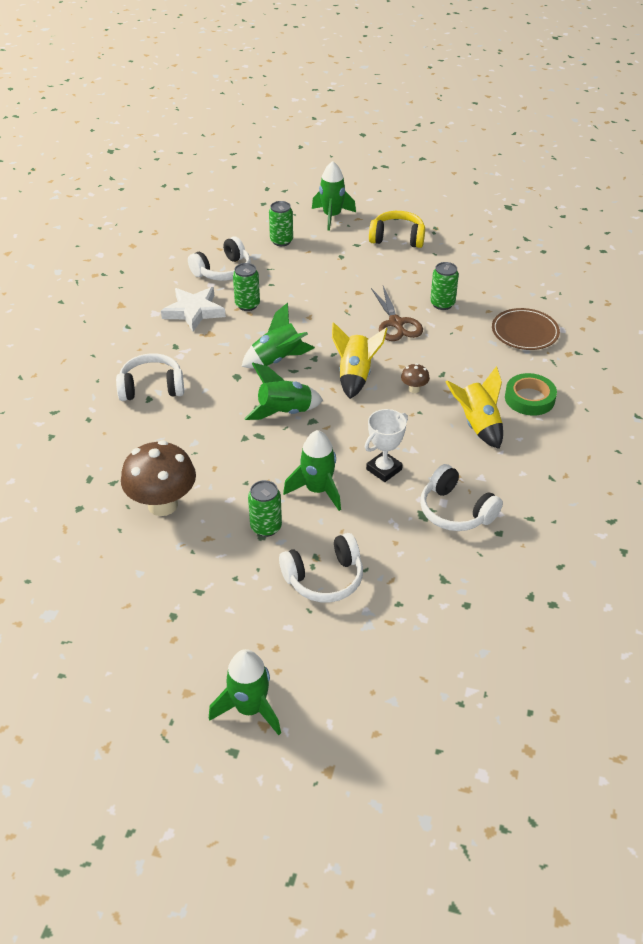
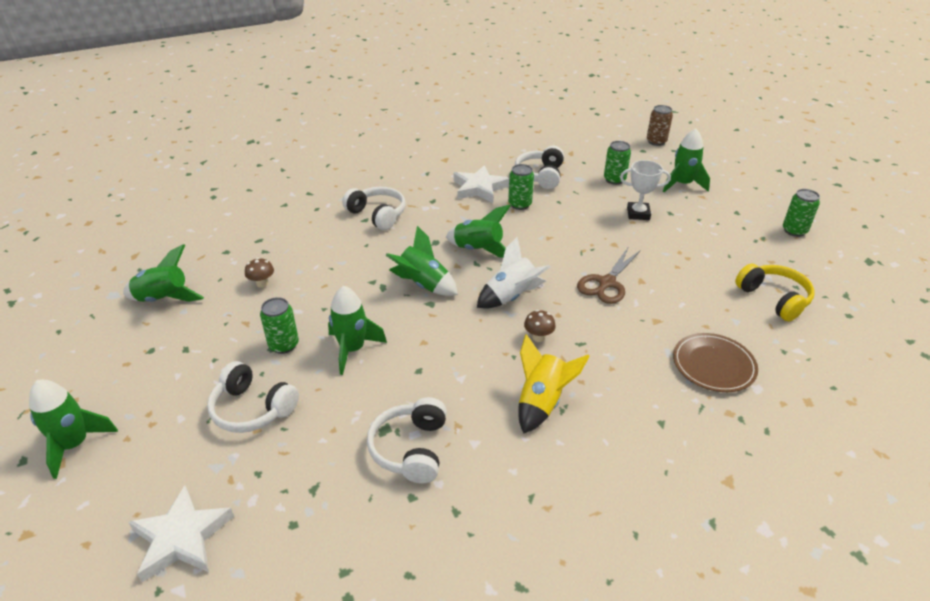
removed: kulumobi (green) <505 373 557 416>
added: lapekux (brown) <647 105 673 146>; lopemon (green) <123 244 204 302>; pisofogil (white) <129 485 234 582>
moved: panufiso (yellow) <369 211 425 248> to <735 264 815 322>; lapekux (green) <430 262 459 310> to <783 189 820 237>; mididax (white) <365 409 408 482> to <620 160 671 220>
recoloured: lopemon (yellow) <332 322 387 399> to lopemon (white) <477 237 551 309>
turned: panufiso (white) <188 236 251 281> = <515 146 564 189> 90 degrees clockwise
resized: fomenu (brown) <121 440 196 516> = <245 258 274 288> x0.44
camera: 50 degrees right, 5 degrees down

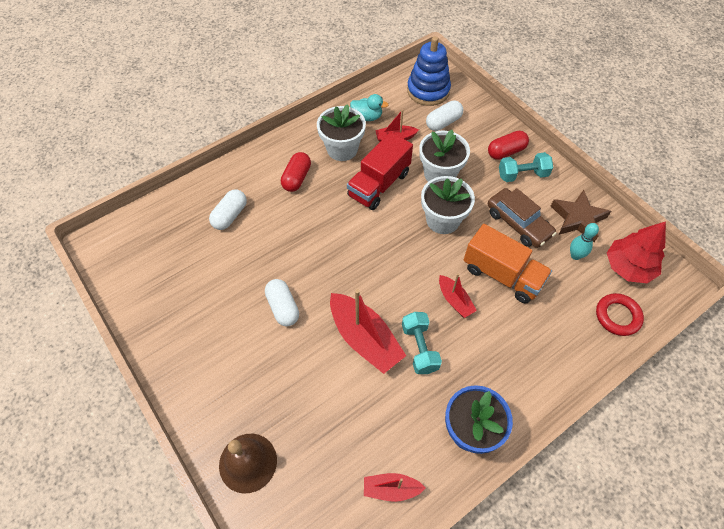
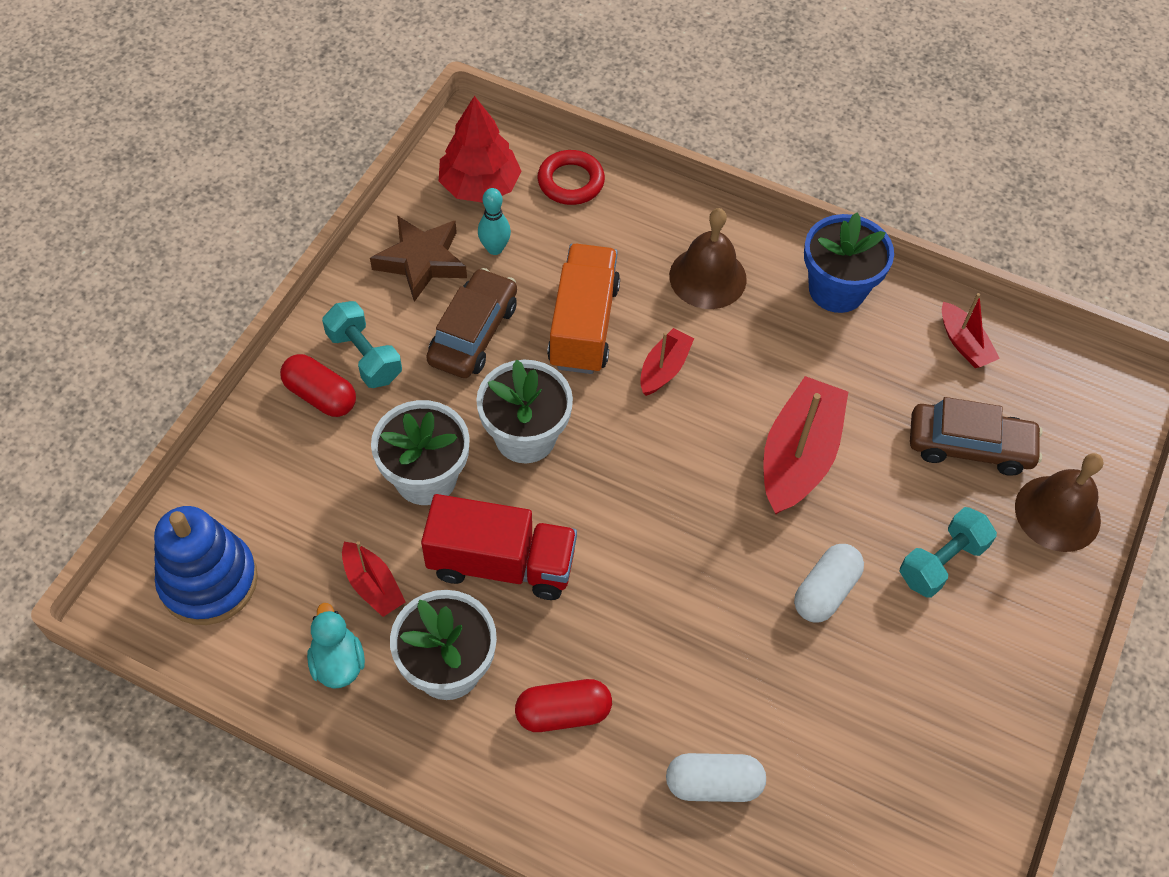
removed: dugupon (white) <426 100 463 131>
added: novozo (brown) <669 208 747 309>; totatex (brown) <910 397 1043 476>
moved: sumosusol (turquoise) <402 312 442 374> to <899 507 997 598>
camera: 120 degrees left, 0 degrees up

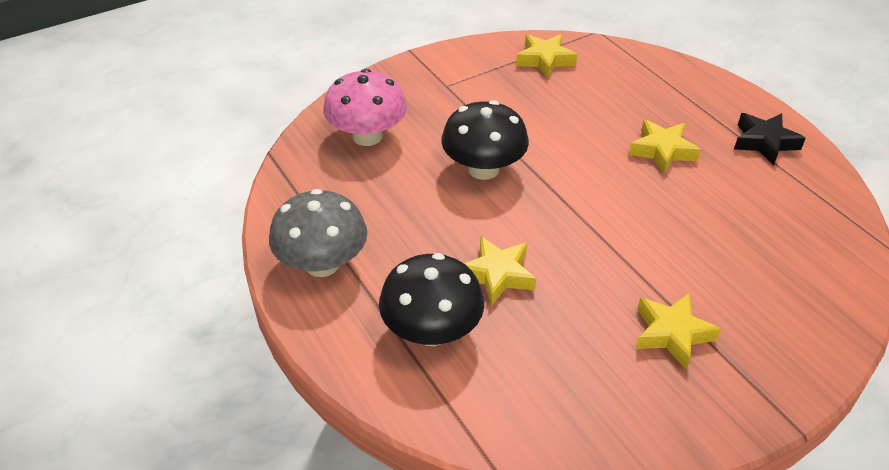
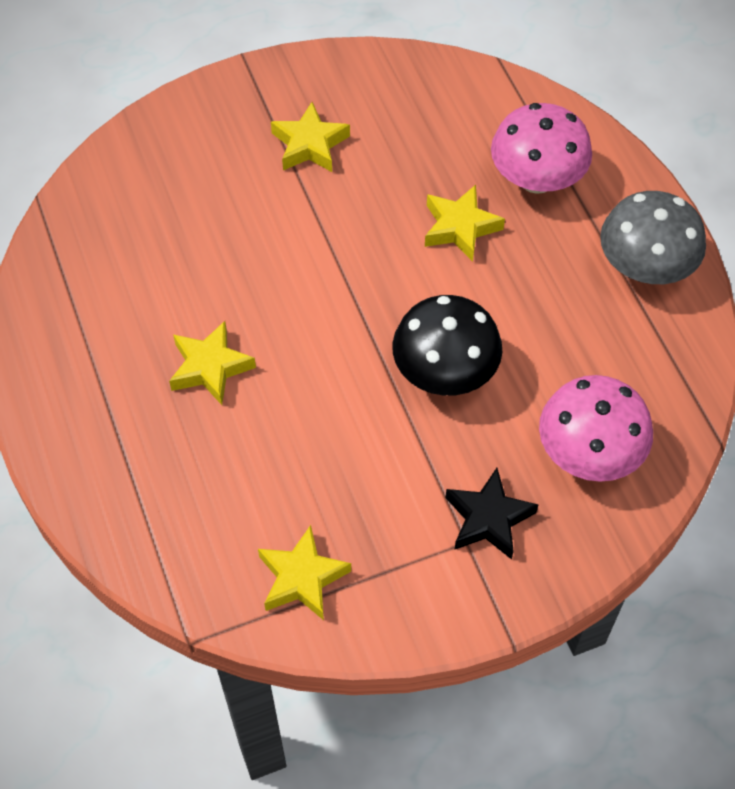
moved: pisofogil (black) <734 113 806 165> to <446 468 539 560>
recoloured: fomenu (black) <379 253 484 346> to fomenu (pink) <491 103 592 194>
camera: 170 degrees left, 15 degrees up

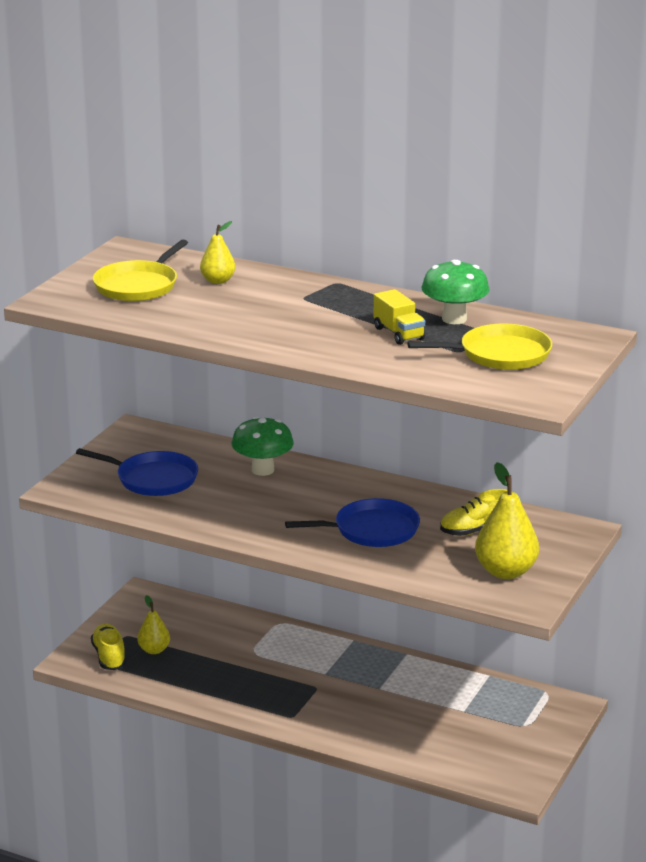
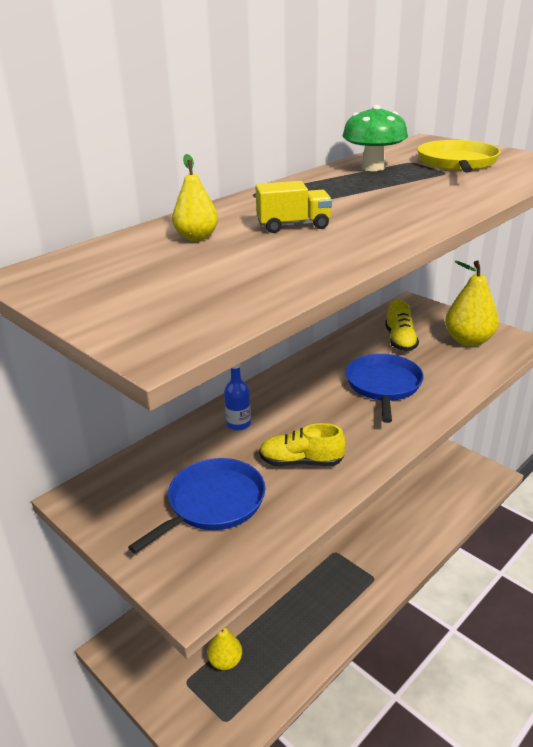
removed: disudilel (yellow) <93 240 188 301>
moved: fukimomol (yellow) <374 289 425 345> to <256 181 332 233>; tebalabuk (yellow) <91 624 126 670> to <259 423 346 466>
replaced: fomenu (green) <232 416 294 476> to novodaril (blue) <224 363 251 431>
camera: 70 degrees left, 5 degrees up

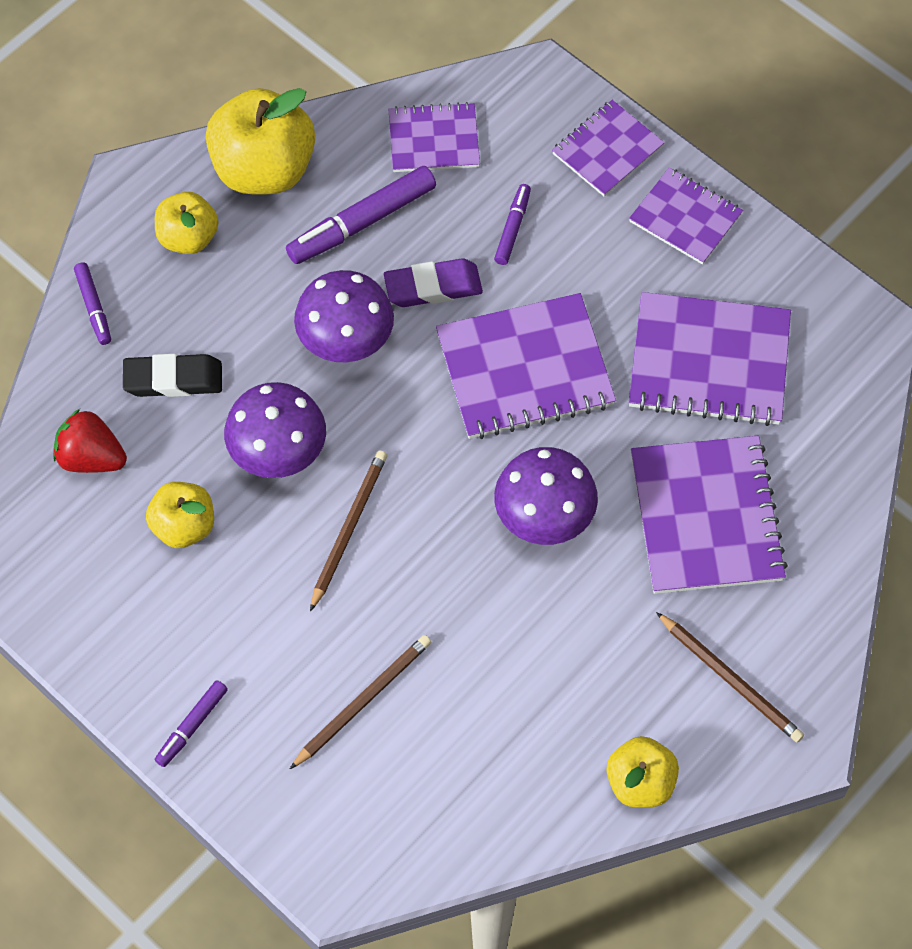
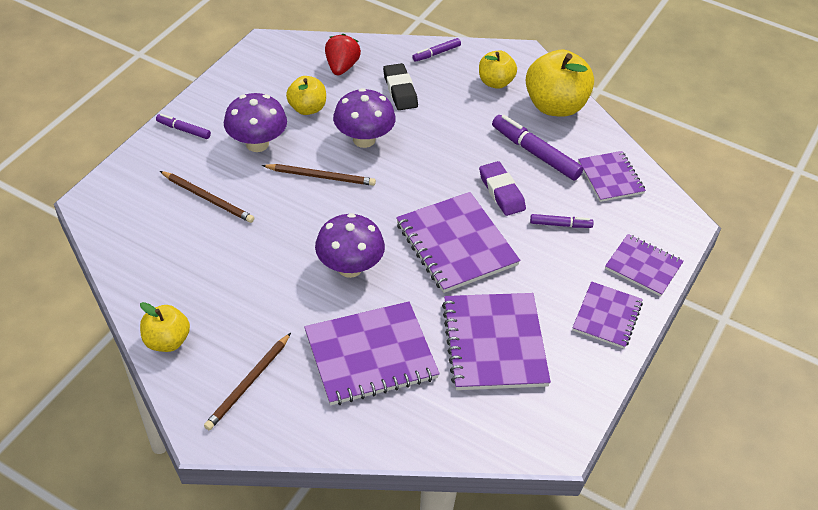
moved: fomenu (purple) <294 270 394 362> to <224 93 287 152>
camera: 75 degrees right, 15 degrees down

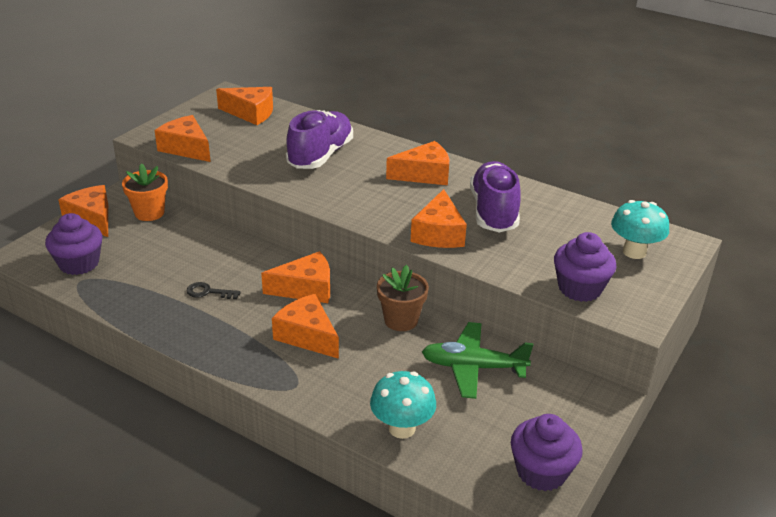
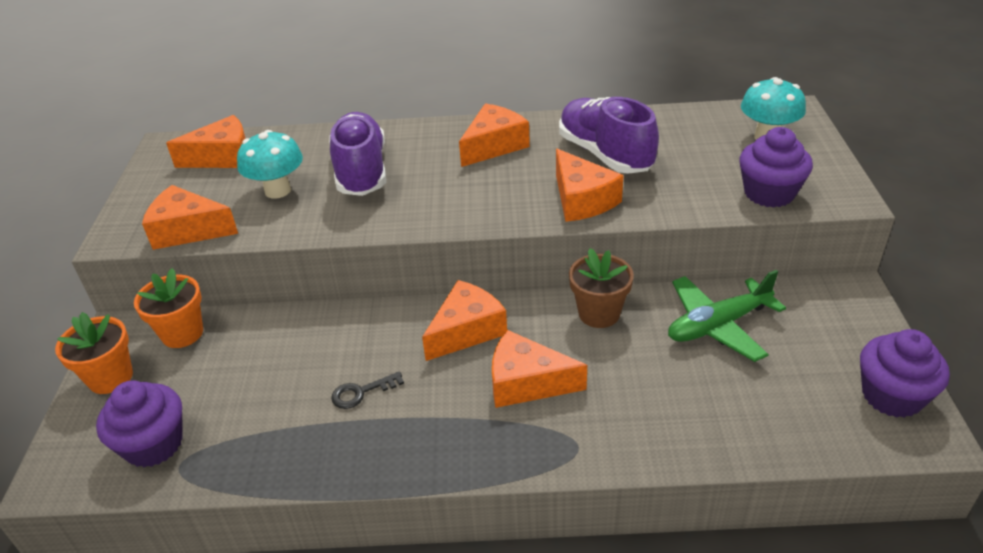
moved: fomenu (turquoise) <370 371 436 439> to <237 130 303 198>
replaced: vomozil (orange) <58 185 108 237> to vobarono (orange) <55 312 133 394>
camera: 30 degrees left, 5 degrees up

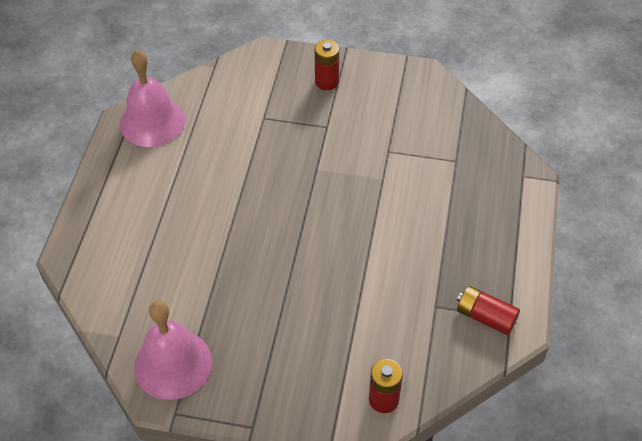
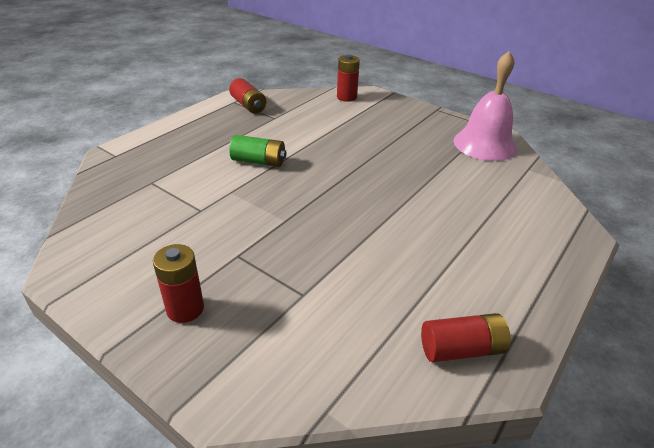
added: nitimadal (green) <229 135 286 167>
replaced: novozo (pink) <119 50 185 147> to nitimadal (red) <421 313 511 362>
camera: 155 degrees left, 15 degrees down

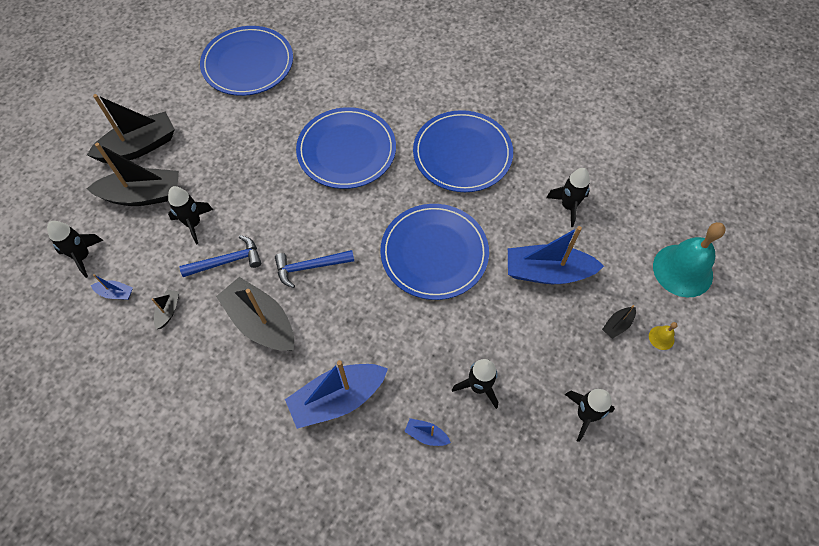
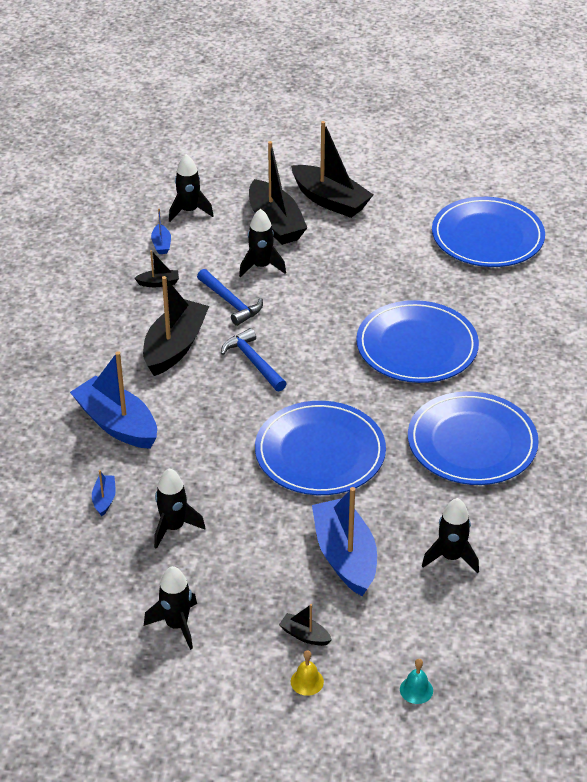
resized: novozo (turquoise) <653 222 726 297> = <400 659 433 704> x0.41
camera: 70 degrees right, 20 degrees down

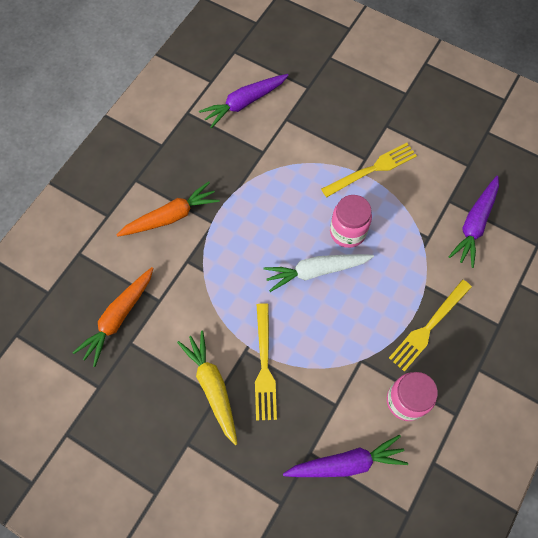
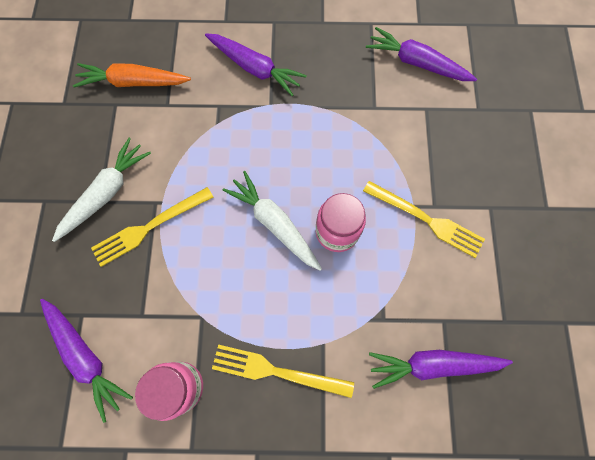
recoloured: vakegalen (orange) <116 181 220 237> to vakegalen (purple) <205 33 307 96>; vakegalen (yellow) <177 331 237 445> to vakegalen (white) <52 138 151 242>
camera: 60 degrees right, 5 degrees up

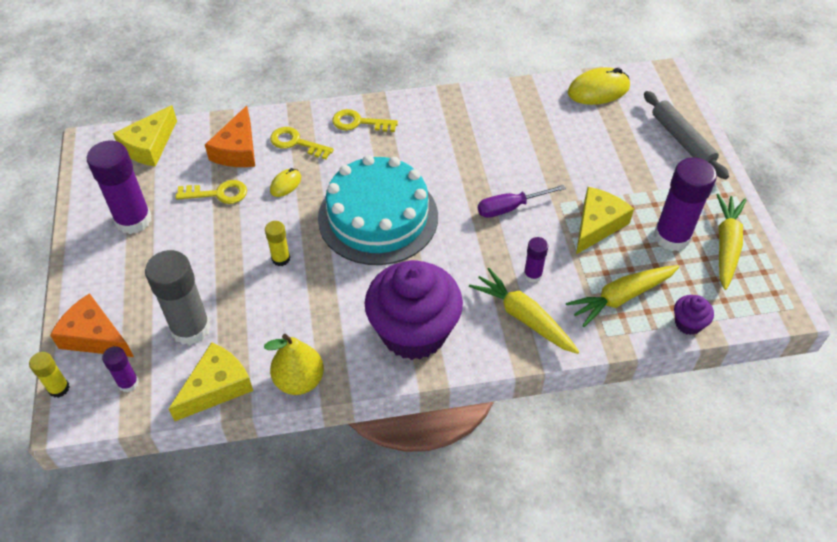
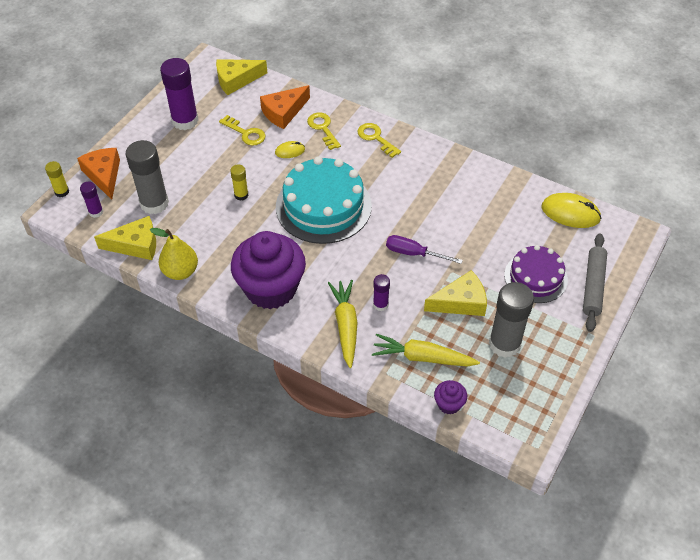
removed: vakegalen (yellow) <716 194 746 290>
added: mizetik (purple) <504 245 568 303>
recoloured: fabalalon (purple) <654 157 717 251> to fabalalon (grey) <489 282 534 358>
camera: 40 degrees right, 0 degrees up

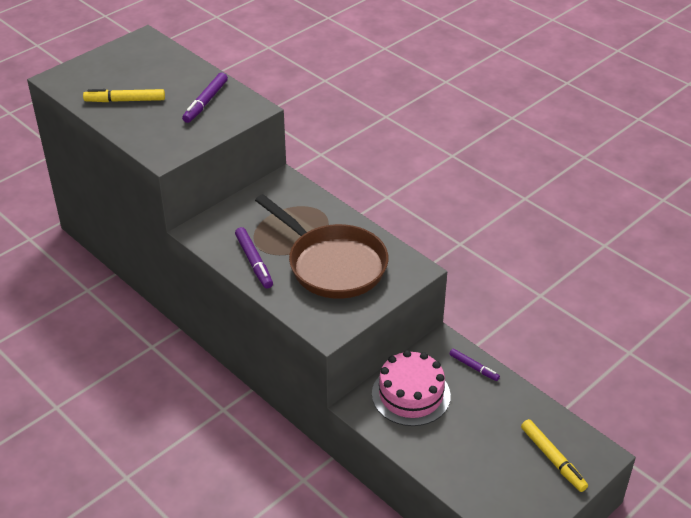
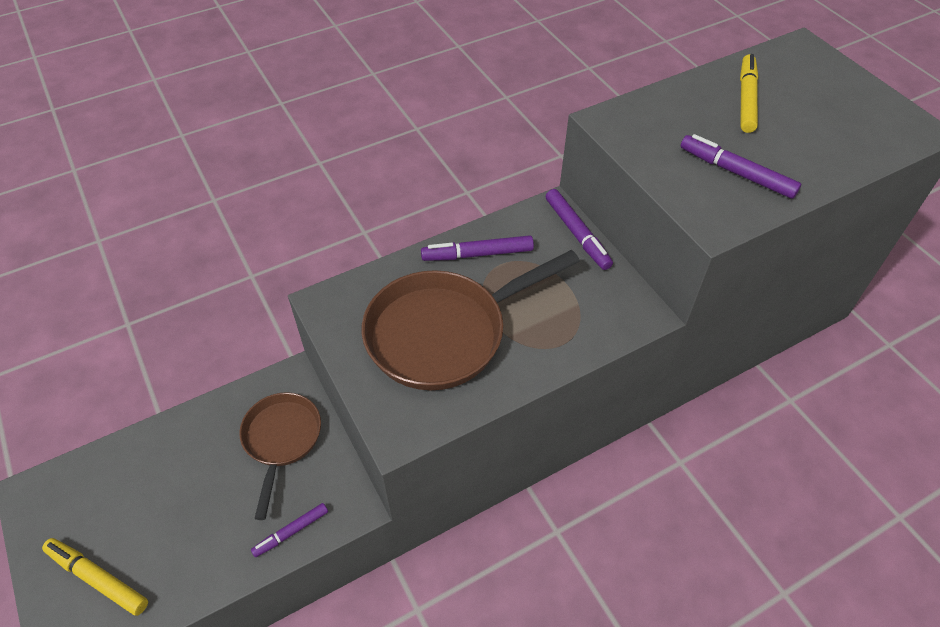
added: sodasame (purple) <545 189 613 270>
replaced: mizetik (pink) <372 350 451 426> to disudilel (brown) <239 392 321 520>
turned: sodasame (yellow) <521 419 588 492> = <42 538 148 616> 45 degrees clockwise
camera: 105 degrees right, 10 degrees up

